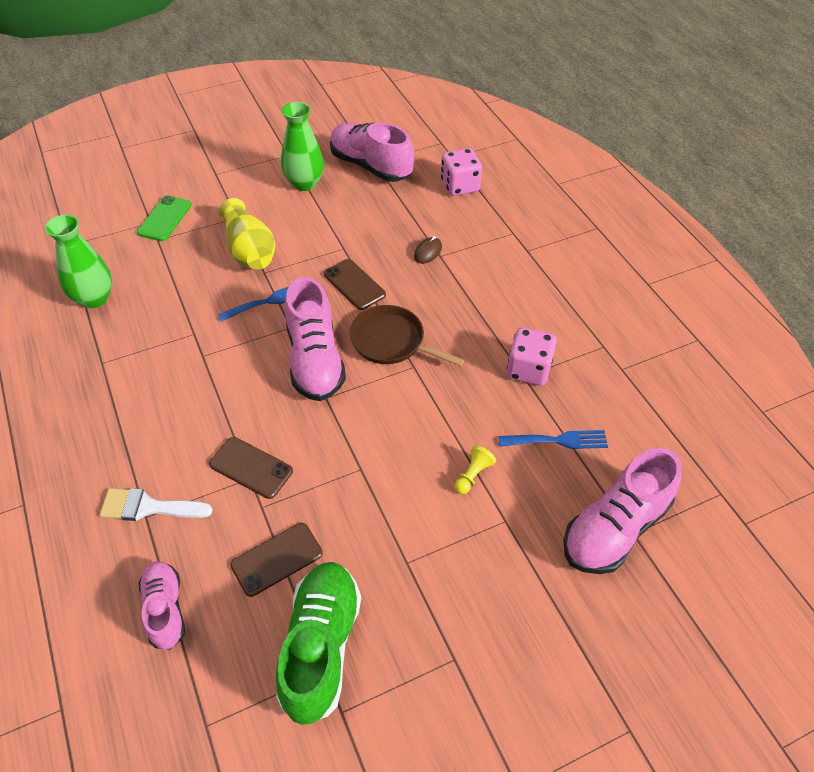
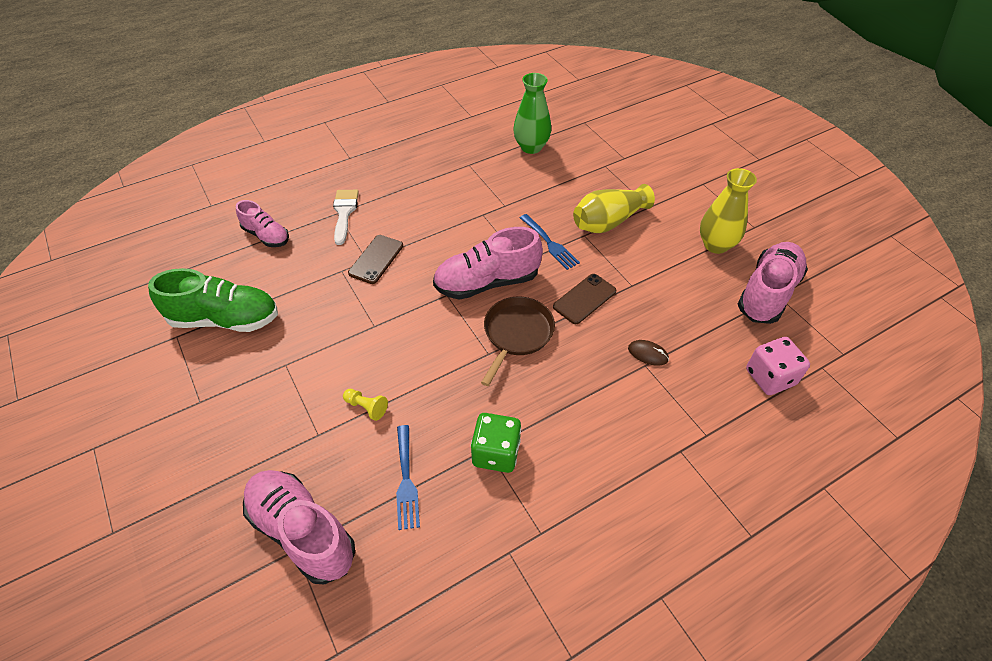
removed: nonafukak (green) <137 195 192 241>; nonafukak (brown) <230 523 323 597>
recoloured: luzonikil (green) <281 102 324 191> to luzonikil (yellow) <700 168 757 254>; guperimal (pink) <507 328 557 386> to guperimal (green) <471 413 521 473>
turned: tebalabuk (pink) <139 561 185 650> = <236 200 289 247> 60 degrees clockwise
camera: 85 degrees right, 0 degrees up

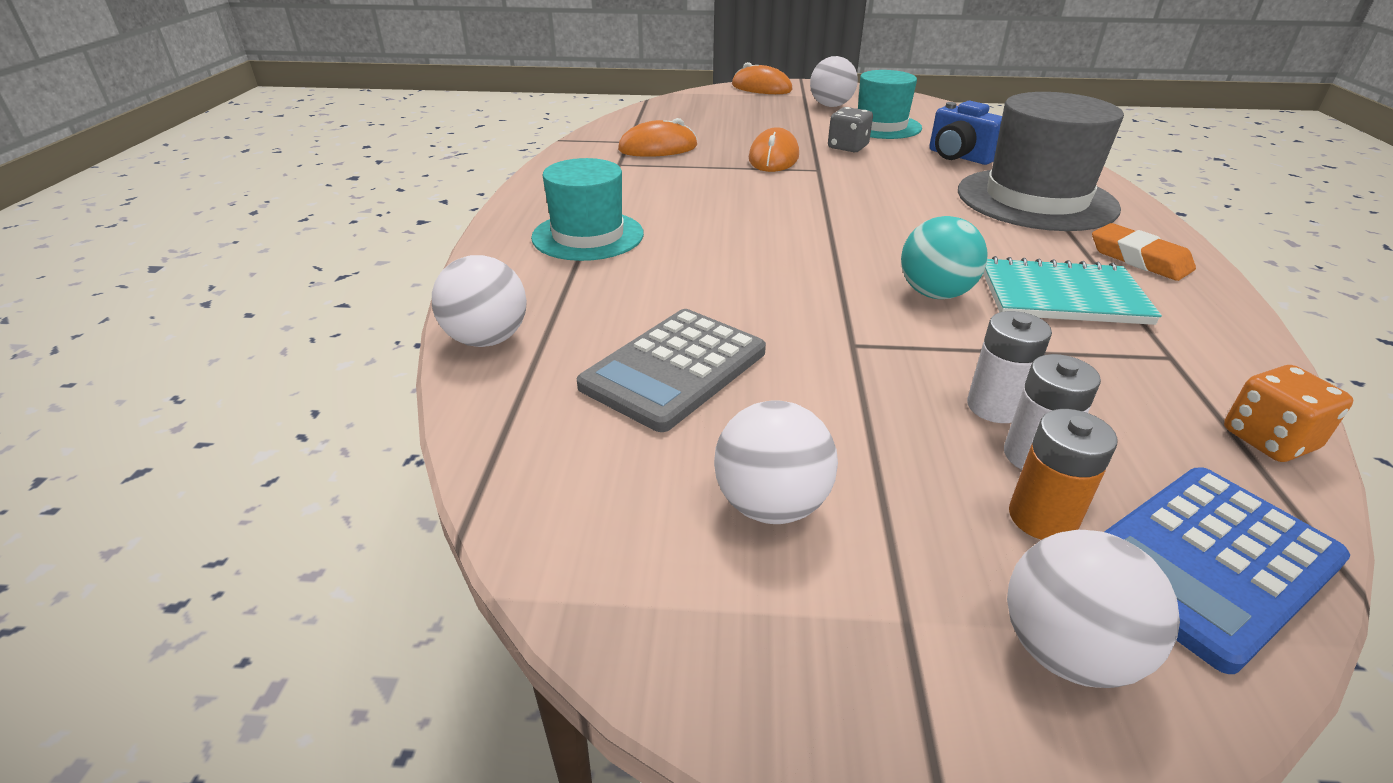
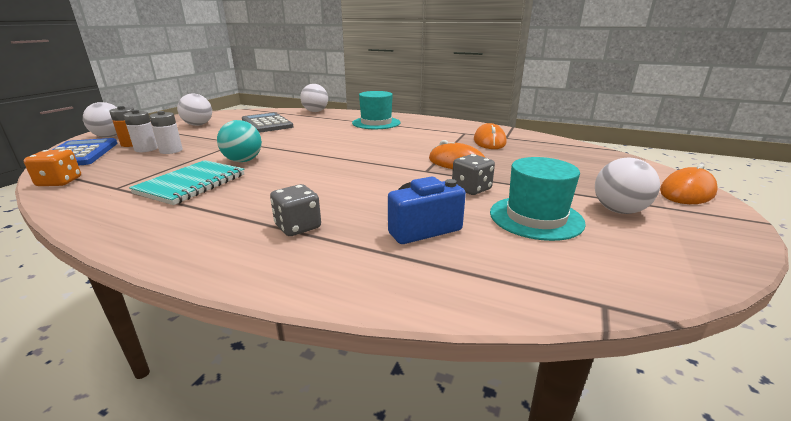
removed: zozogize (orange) <1092 223 1196 281>
replaced: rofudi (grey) <958 92 1124 231> to guperimal (grey) <270 184 321 236>
camera: 110 degrees right, 10 degrees down

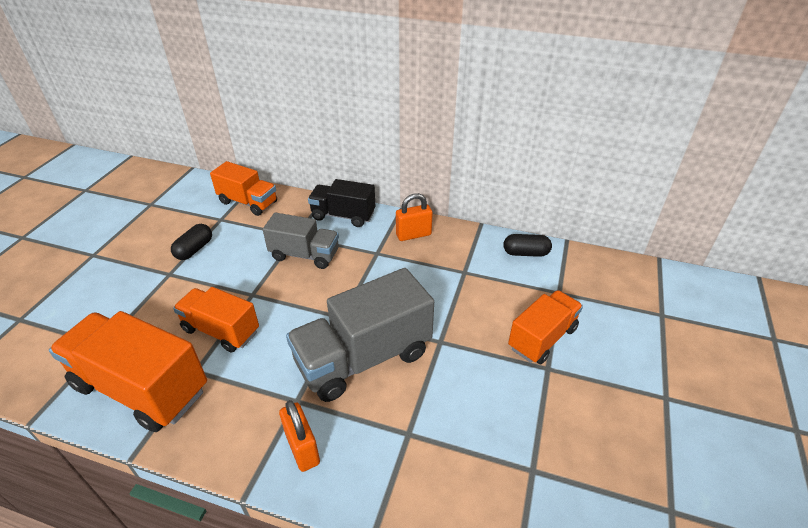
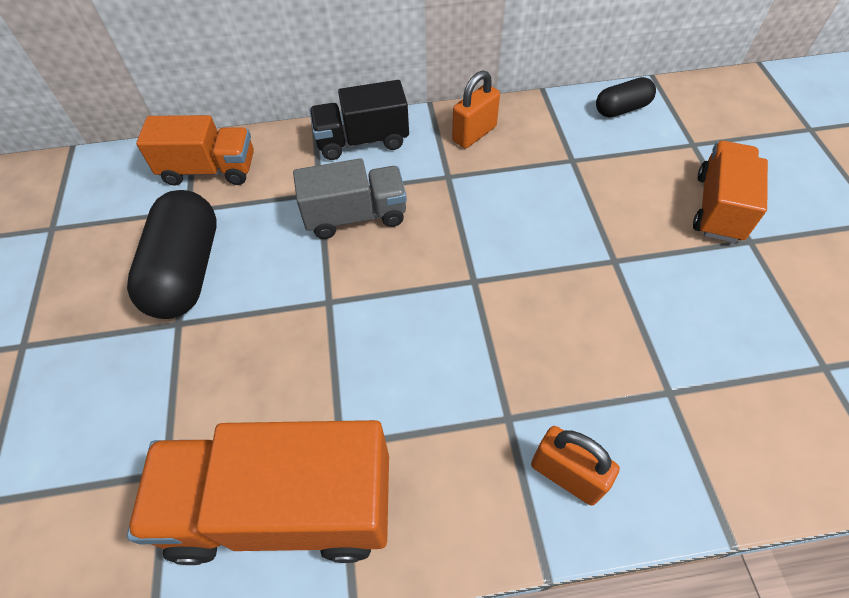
removed: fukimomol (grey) <286 268 434 402>; fukimomol (orange) <173 287 259 352>
resized: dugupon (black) <171 224 212 260> = <127 190 217 319> x1.84
camera: 25 degrees left, 15 degrees up

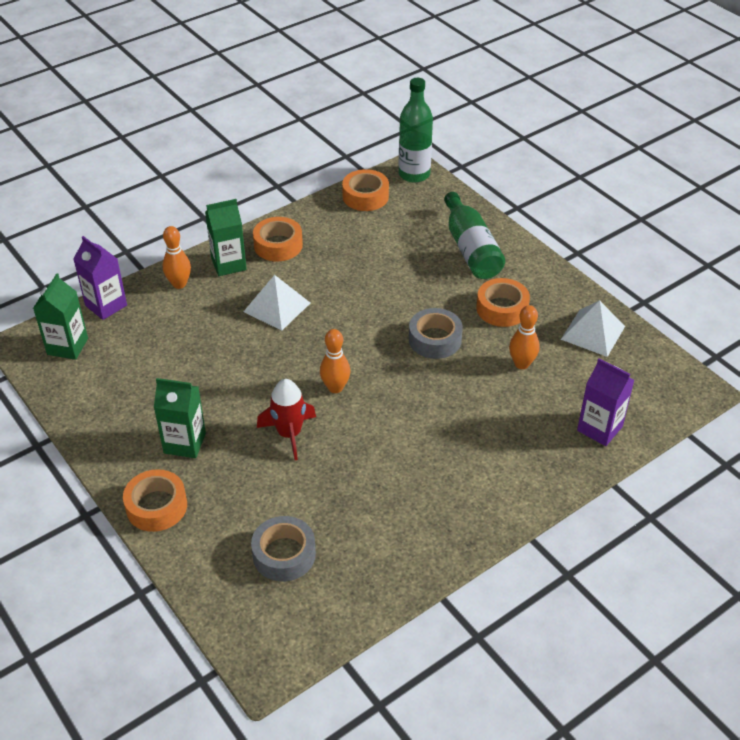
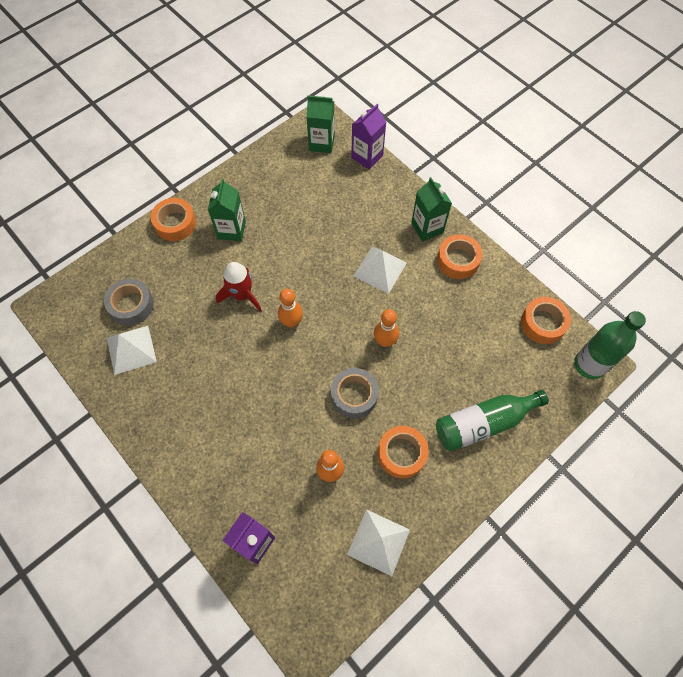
added: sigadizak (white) <107 326 157 375>
moved: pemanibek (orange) <162 226 191 289> to <374 309 399 347>
camera: 85 degrees right, 20 degrees up

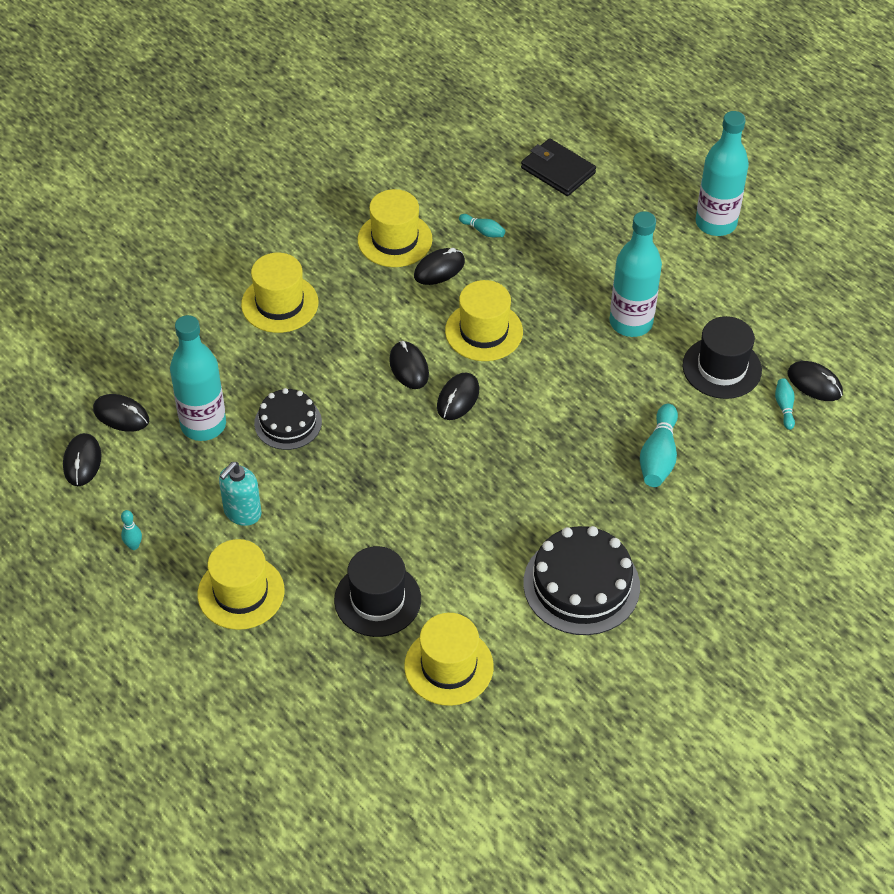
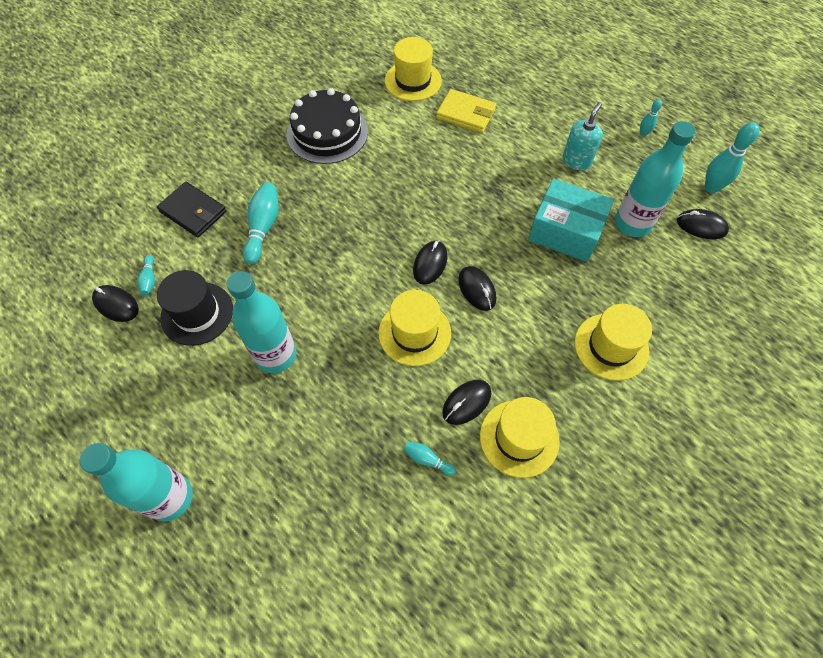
removed: rofudi (yellow) <198 539 285 630>
moved: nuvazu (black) <521 138 596 196> to <157 182 227 237>
replaced: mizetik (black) <254 388 322 450> to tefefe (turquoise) <528 178 614 262>; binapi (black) <63 433 101 486> to pemanibek (turquoise) <705 122 759 193>; rofudi (black) <334 546 421 637> to nuvazu (yellow) <436 89 496 133>
camera: 175 degrees right, 10 degrees up

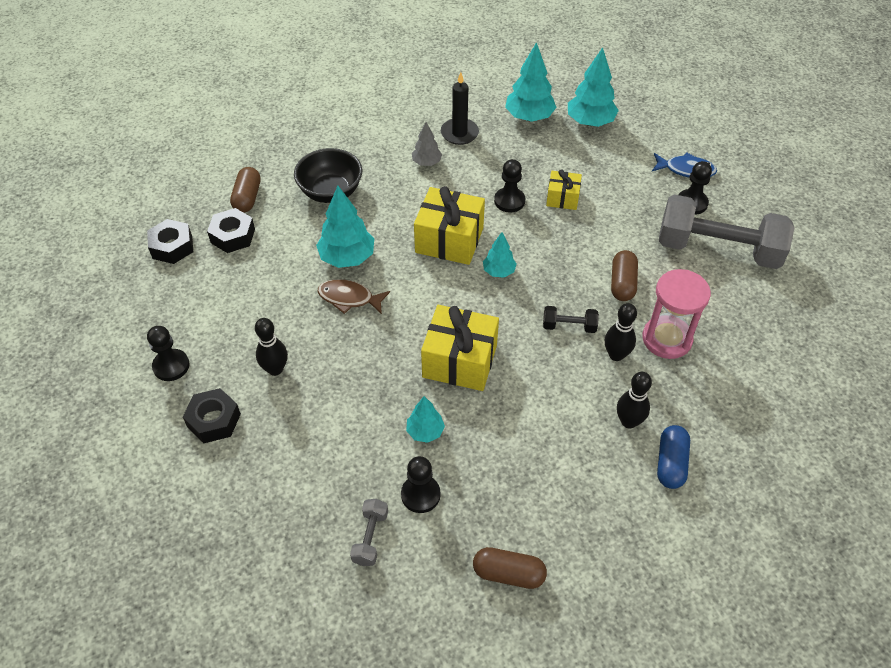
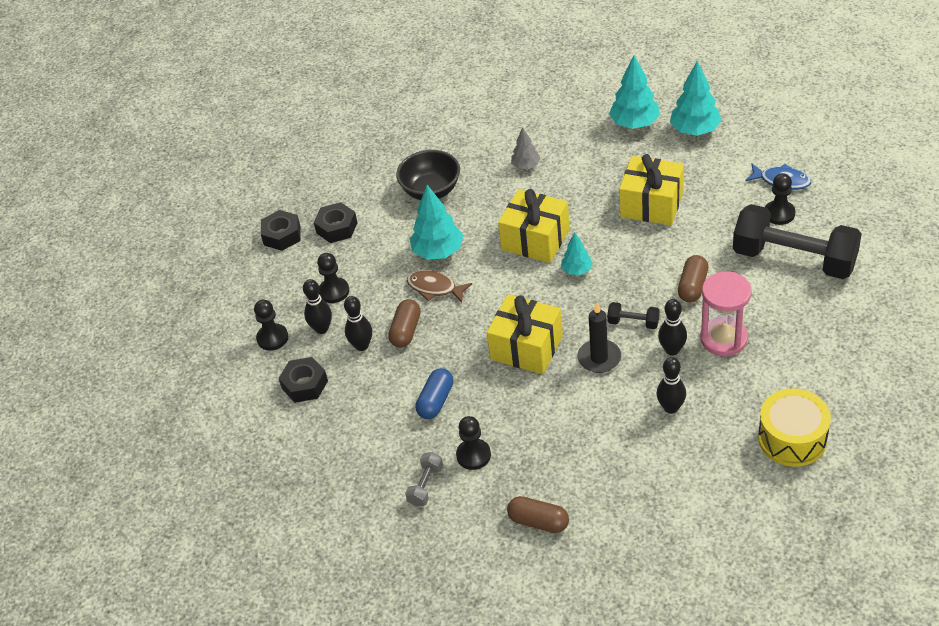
removed: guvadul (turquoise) <406 396 445 443>
added: pemanibek (black) <303 279 332 334>; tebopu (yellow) <758 388 831 467>
moved: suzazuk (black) <441 72 479 145> to <577 303 621 373>; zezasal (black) <494 159 525 213> to <317 253 349 303>; dugupon (brown) <230 167 261 213> to <388 299 421 348>; dugupon (blue) <657 425 690 489> to <415 368 453 419>
recoloured: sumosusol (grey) <659 194 795 269> to sumosusol (black) <733 204 862 279>
resized: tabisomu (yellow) <546 169 582 210> = <619 154 684 225> x1.79
camera: 15 degrees right, 5 degrees down

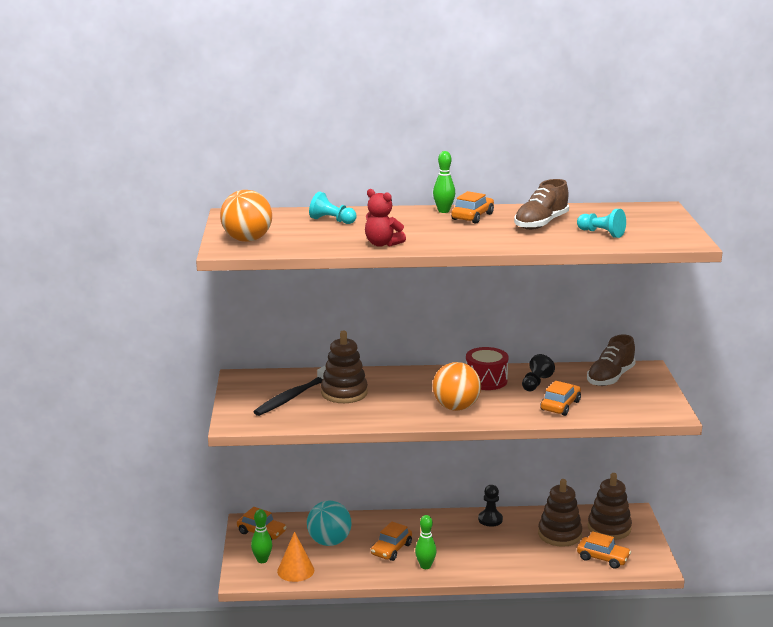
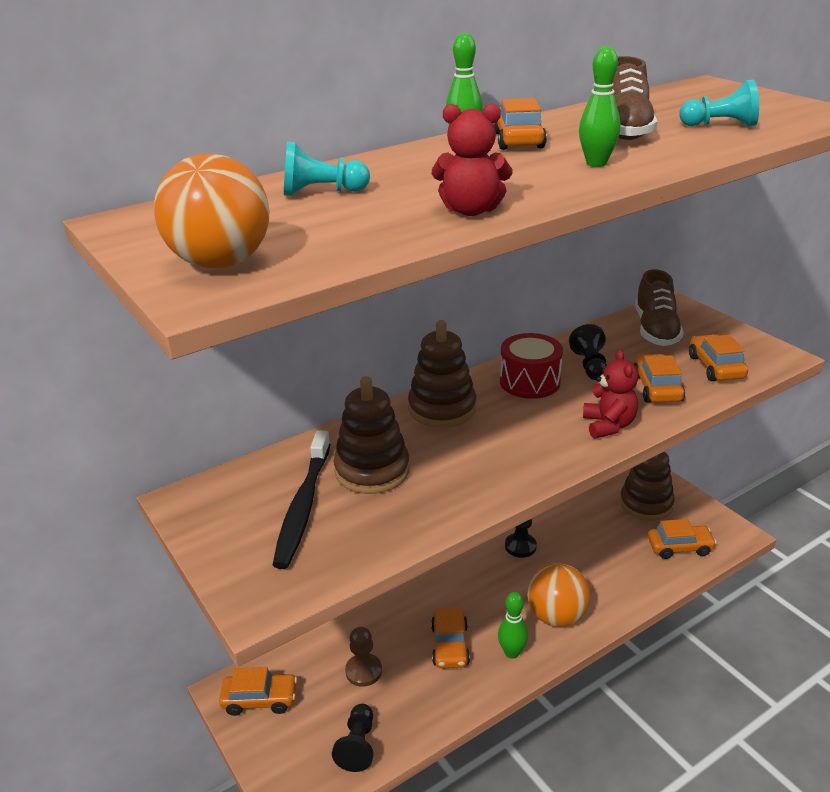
added: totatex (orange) <689 334 748 381>; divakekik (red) <583 349 639 438>
moved: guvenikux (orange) <433 362 481 411> to <527 563 590 627>; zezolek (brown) <538 479 582 547> to <408 320 476 428>; pemanibek (green) <251 509 272 563> to <579 46 620 167>
replaced: guvenikux (turquoise) <307 500 351 546> to zezasal (brown) <345 627 382 687>; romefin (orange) <277 532 314 582> to zezasal (black) <332 704 374 772>
camera: 30 degrees left, 10 degrees up

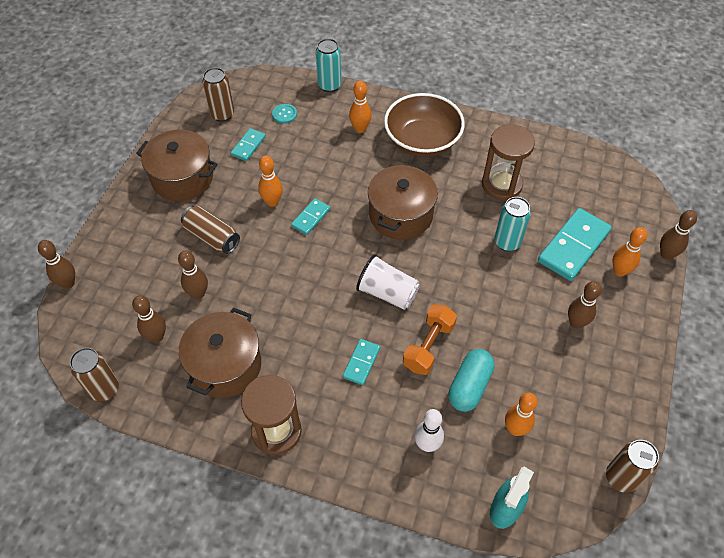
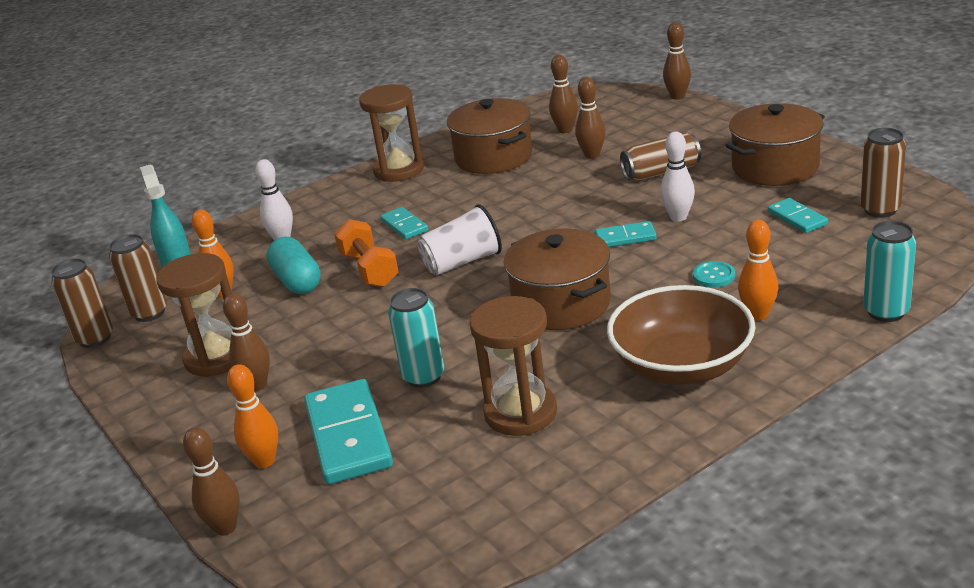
added: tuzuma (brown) <156 253 232 377>
moved: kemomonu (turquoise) <272 104 297 124> to <693 261 735 288>; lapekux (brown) <70 347 119 401> to <109 234 167 322>
recoloured: pemanibek (orange) <258 156 283 207> to pemanibek (white) <660 132 695 222>
turned: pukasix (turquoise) <291 198 330 235> = <595 221 657 247> 75 degrees counterclockwise
camera: 130 degrees right, 25 degrees down

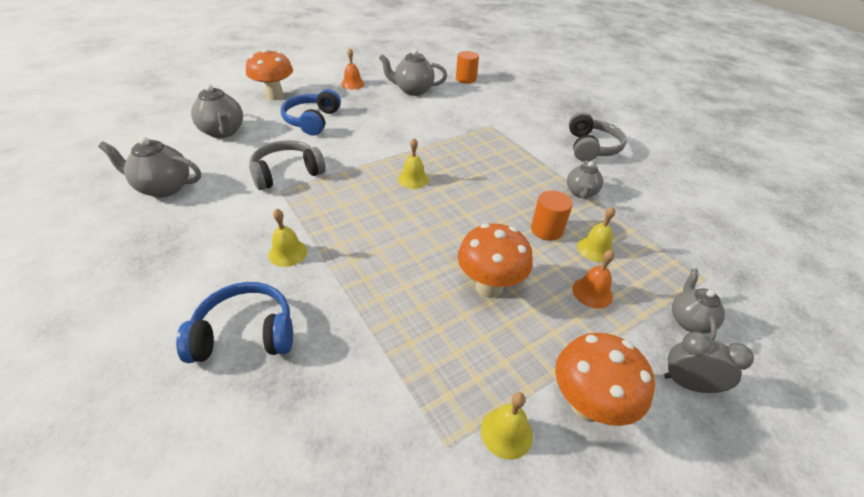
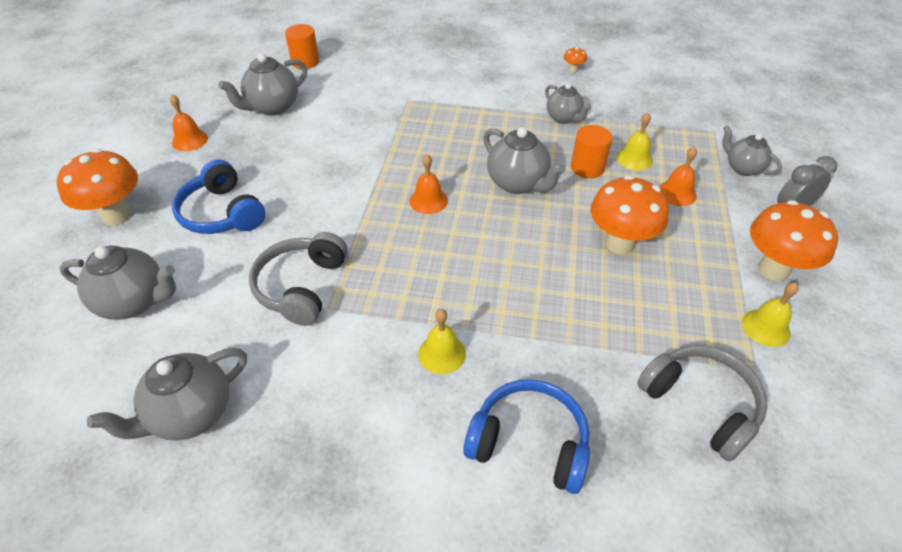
added: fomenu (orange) <564 47 587 73>; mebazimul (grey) <483 127 566 194>
moved: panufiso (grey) <569 112 627 162> to <637 345 768 462>
recoloured: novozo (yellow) <398 138 429 189> to novozo (orange) <410 154 448 214>
turned: panufiso (blue) <176 282 293 363> = <463 379 590 494> 75 degrees clockwise
camera: 45 degrees left, 5 degrees up

